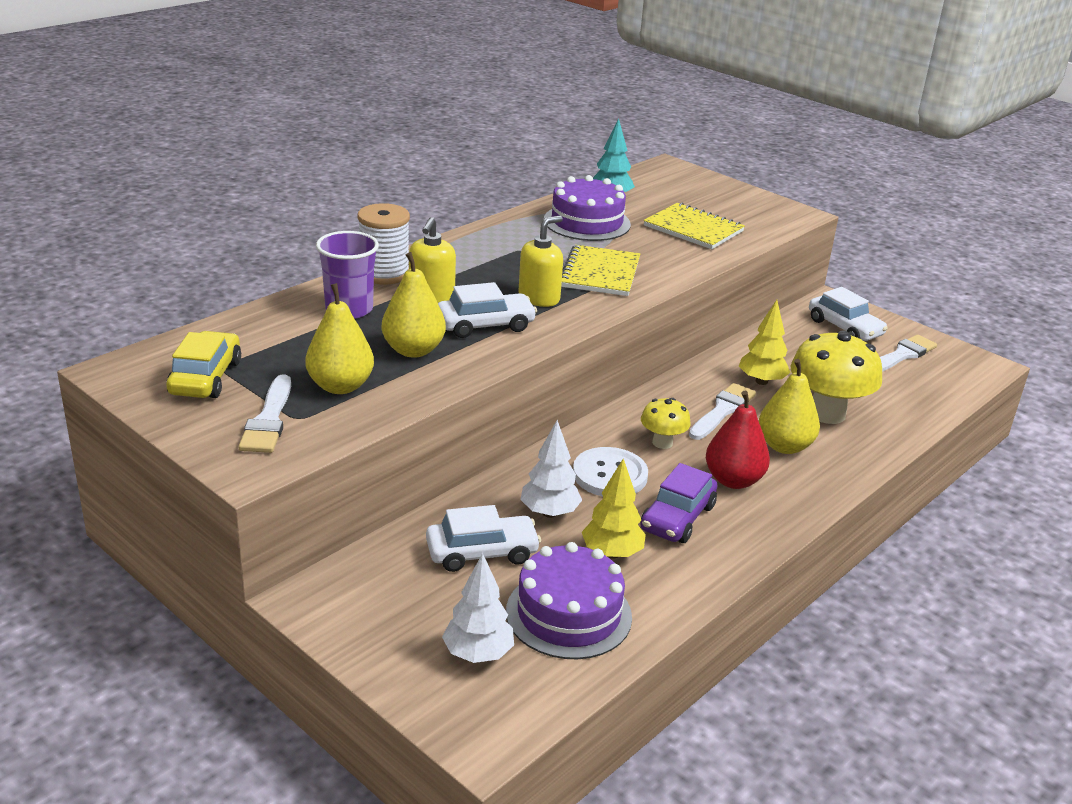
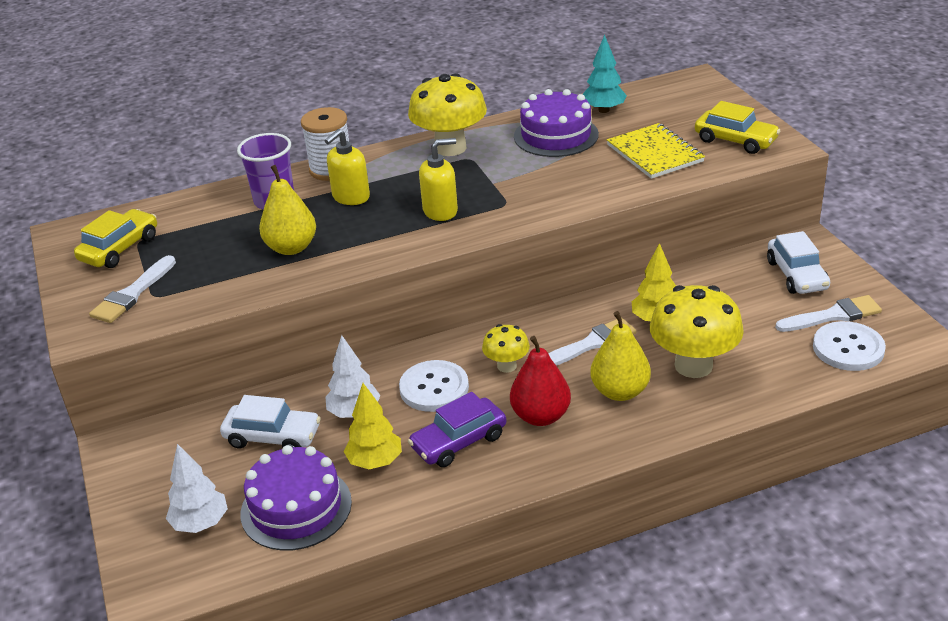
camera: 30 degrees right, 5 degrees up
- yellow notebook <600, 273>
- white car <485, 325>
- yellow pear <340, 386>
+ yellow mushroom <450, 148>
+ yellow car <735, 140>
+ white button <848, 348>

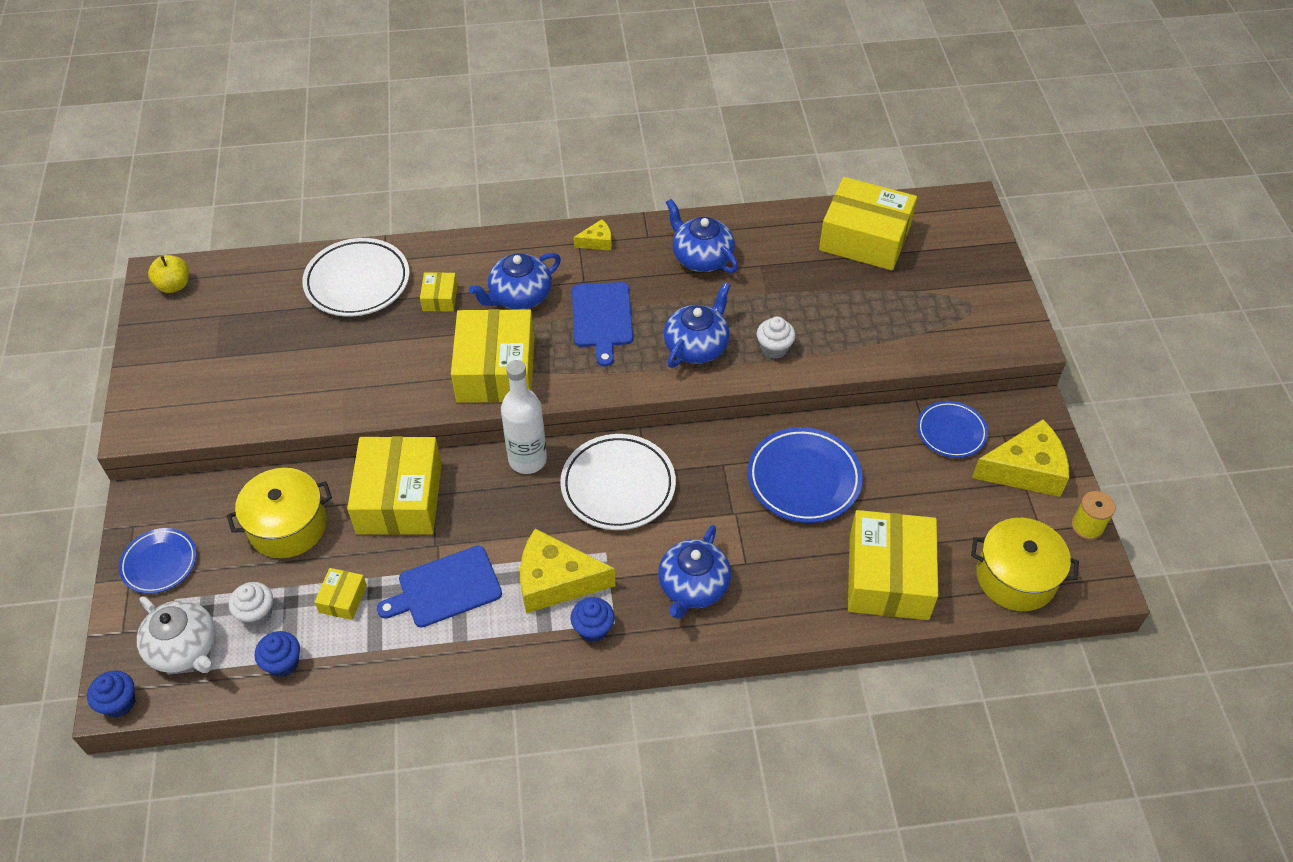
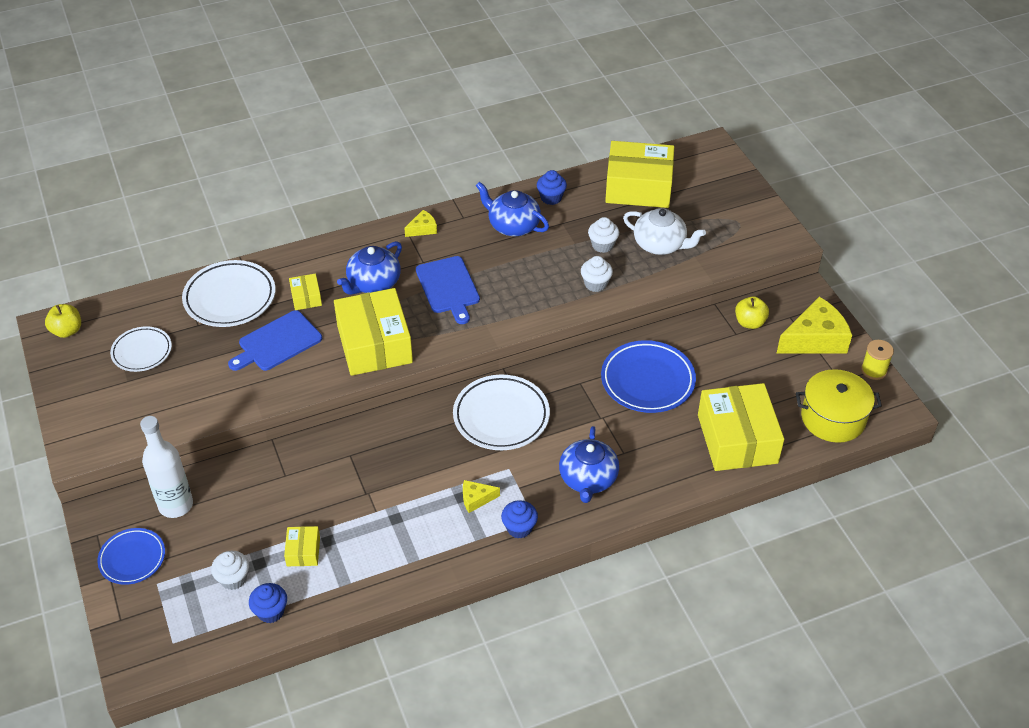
camera: 15 degrees left, 5 degrees down
- blue teapot <697, 346>
~ white bottle <527, 460> to <176, 505>
~ blue plate <951, 432> to yellow apple <749, 322>
- yellow box <399, 498>
- yellow pot <287, 526>
~ yellow cheese <556, 581> = <476, 499> x0.48
~ blue cutting board <445, 588> to <277, 342>
~ white teapot <184, 648> to <660, 245>
~ blue cupcake <119, 703> to <551, 198>
+ white cupcake <602, 245>
+ white plate <142, 352>

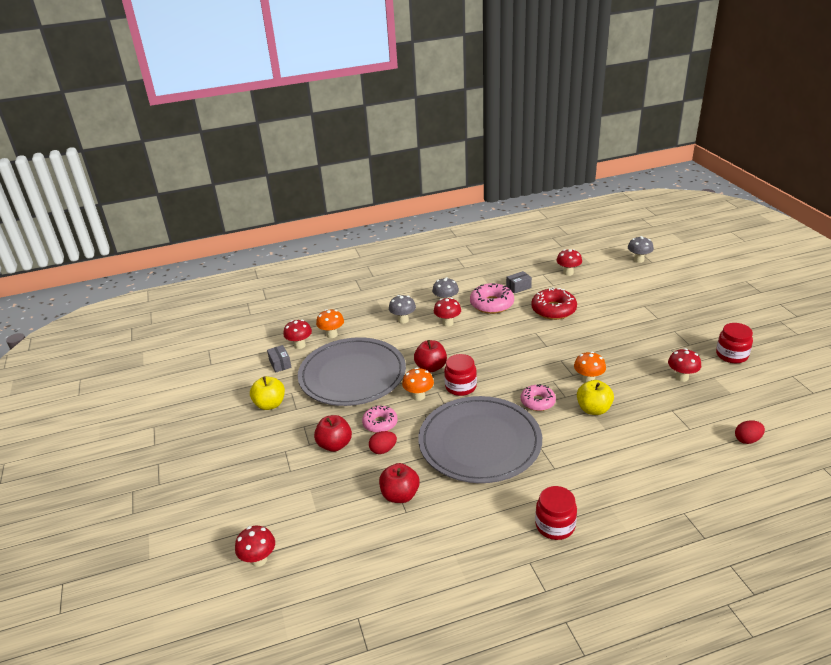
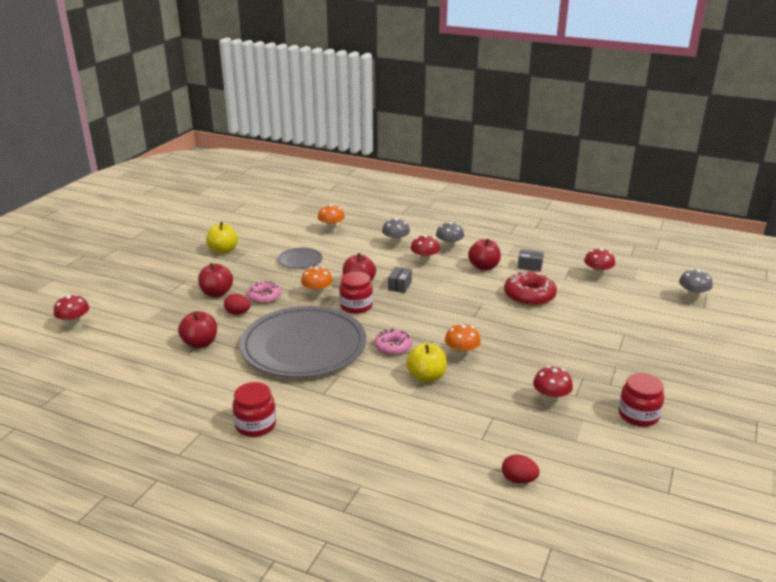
camera: 40 degrees right, 5 degrees down
~ pink donut <492, 304> to red apple <483, 267>
- red mushroom <300, 345>
~ grey plate <352, 375> = <300, 260> x0.44
~ grey box <280, 364> to <399, 286>

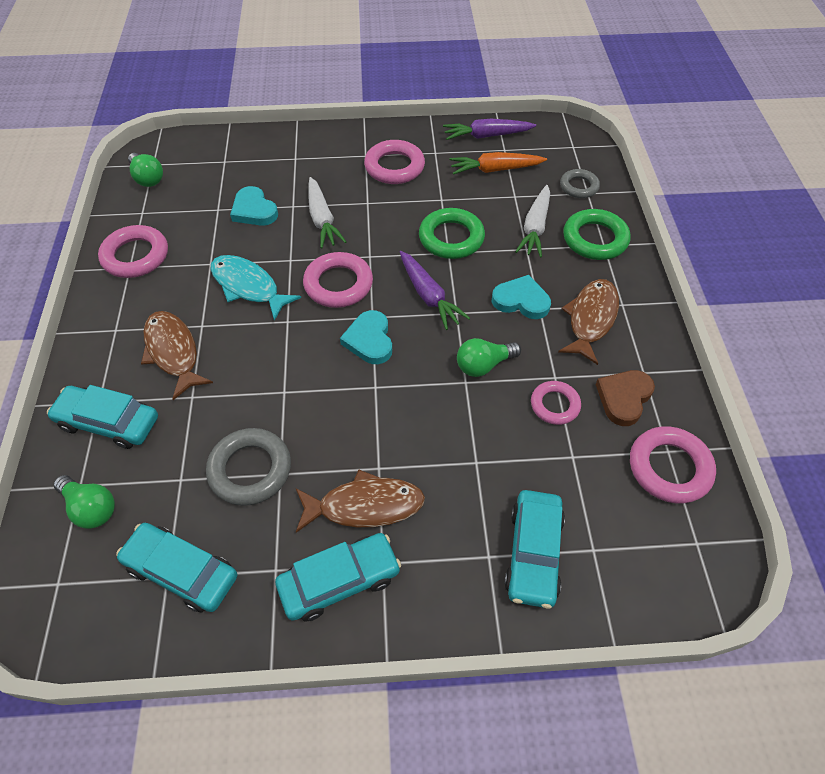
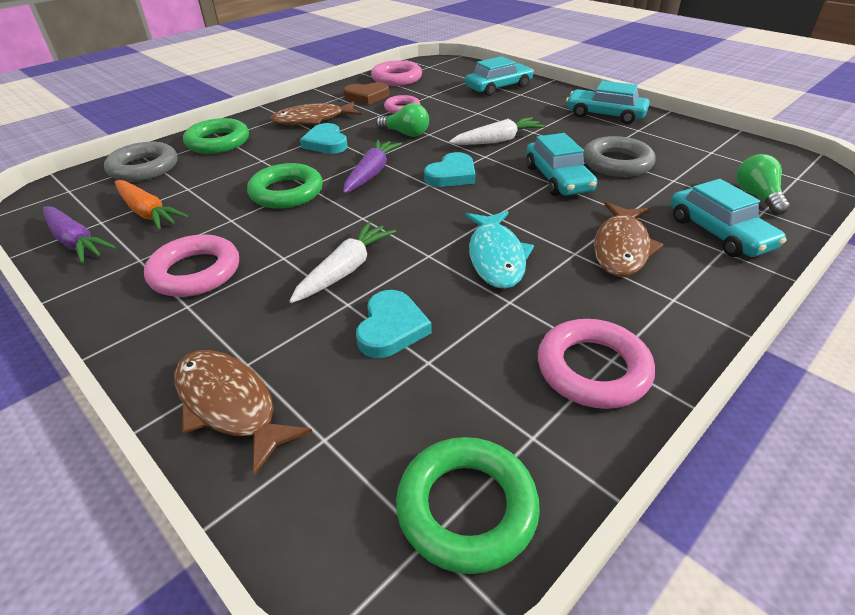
camera: 130 degrees left, 15 degrees down
~ green light bulb <147, 178> to green ring <466, 508>
~ grey ring <579, 187> = <144, 168> x1.57
~ white carrot <535, 228> to <497, 140>
- pink ring <338, 284>
~ brown fish <365, 506> to <230, 405>
~ turquoise car <182, 571> to <558, 179>

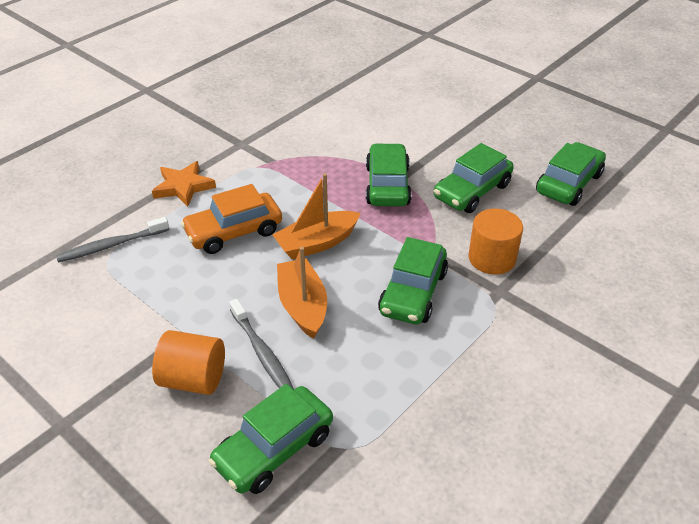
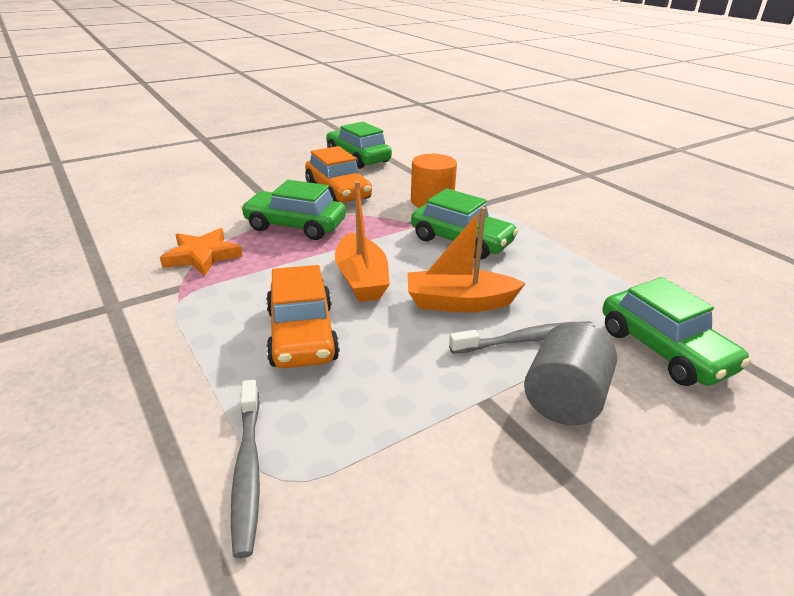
camera: 75 degrees left, 10 degrees down
~ green car <472, 191> to orange car <338, 192>
~ orange star <183, 187> to <202, 256>
~ orange cylinder <193, 379> to grey cylinder <564, 399>

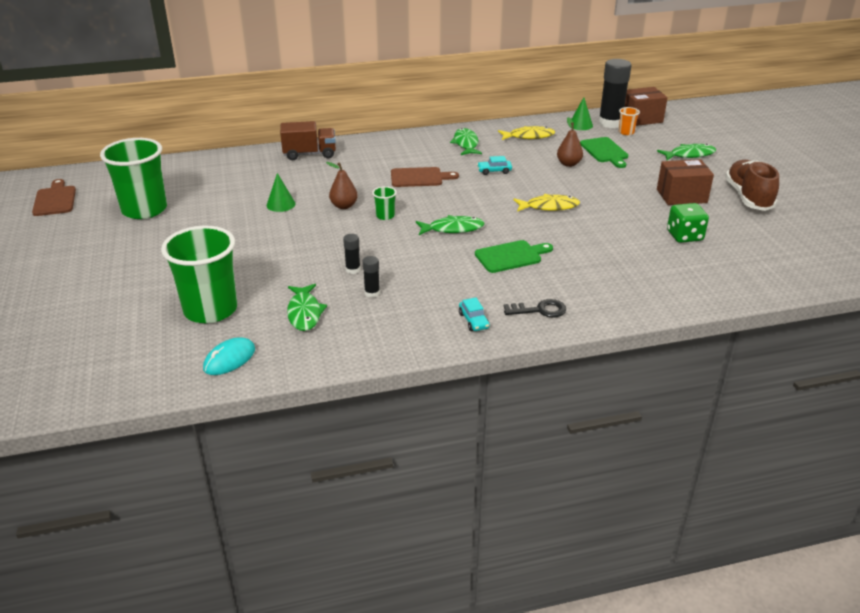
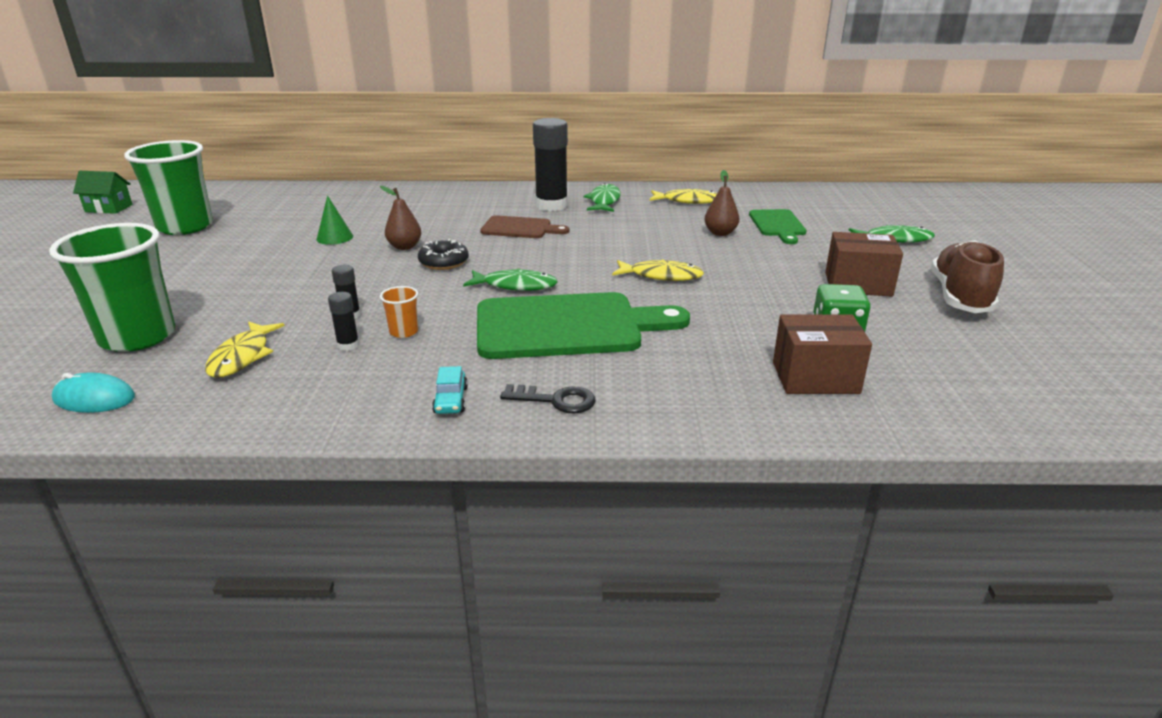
camera: 15 degrees right, 5 degrees down
~ black glue stick <610, 123> to <551, 205>
~ brown box <640, 119> to <815, 377>
- green cone <580, 125>
~ orange cup <626, 132> to <404, 332>
- brown truck <309, 154>
- turquoise car <494, 171>
~ brown cutting board <55, 200> to green house <109, 208>
~ green cup <385, 216> to black donut <444, 262>
~ green cutting board <511, 256> = <567, 326> x1.91
~ green fish <304, 313> to yellow fish <242, 357>
~ turquoise mouse <229, 359> = <94, 398> 45 degrees clockwise

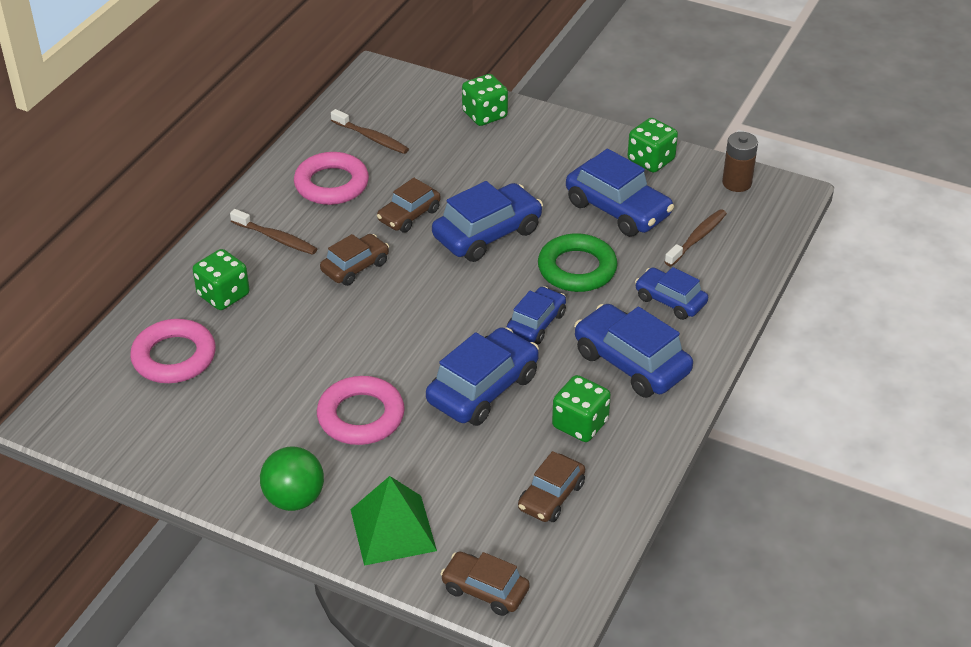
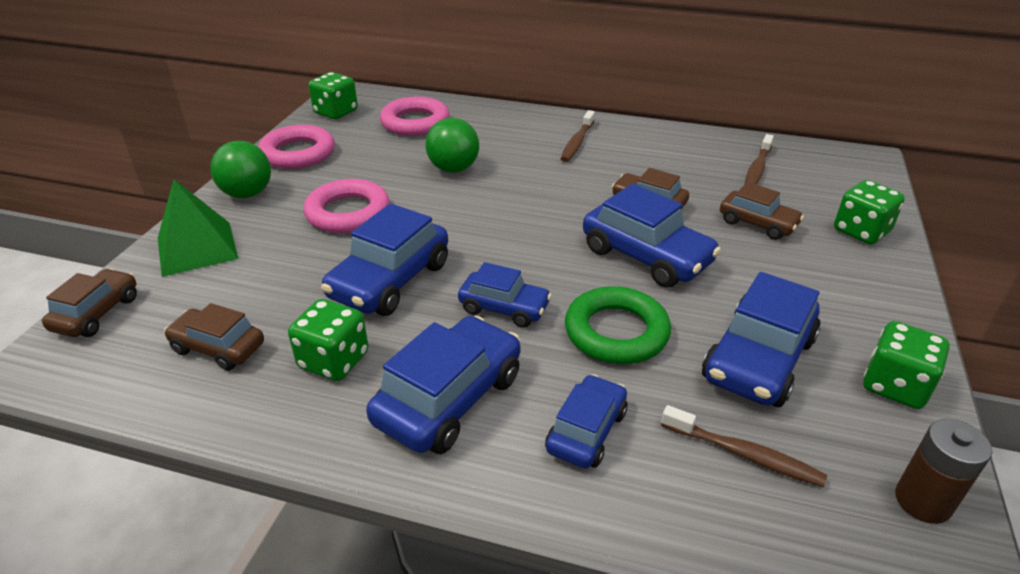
camera: 80 degrees right, 5 degrees down
~ pink ring <331, 184> to <298, 153>
~ brown car <355, 267> to <757, 223>
~ green dice <223, 295> to <336, 112>
~ blue car <483, 389> = <390, 280> 90 degrees clockwise
+ green ball <453, 169>

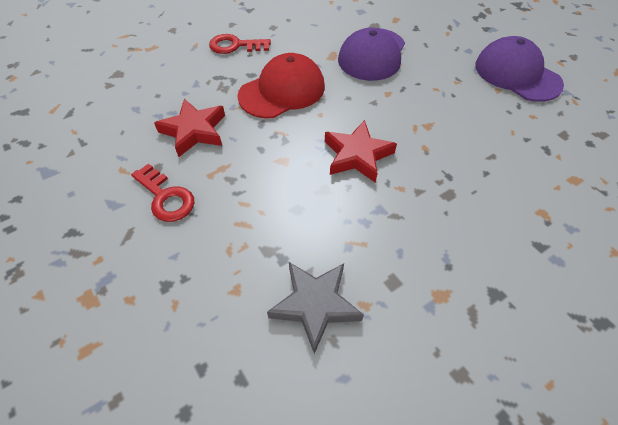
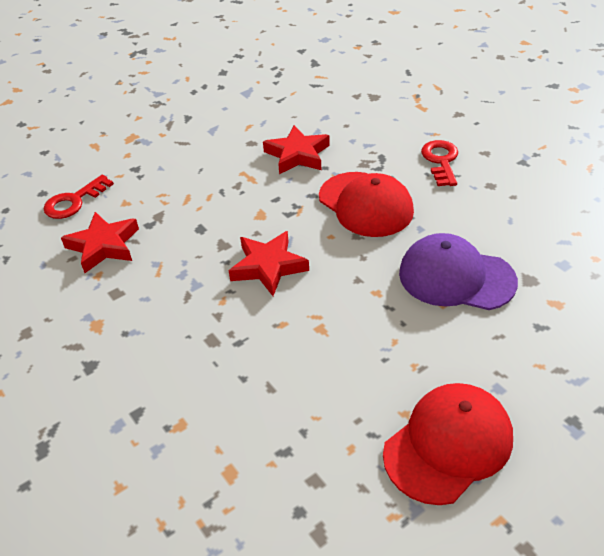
camera: 90 degrees right, 10 degrees down
~ purple cap <517, 74> to red cap <448, 445>
~ red key <166, 197> to <74, 201>
~ grey star <315, 305> to red star <103, 246>

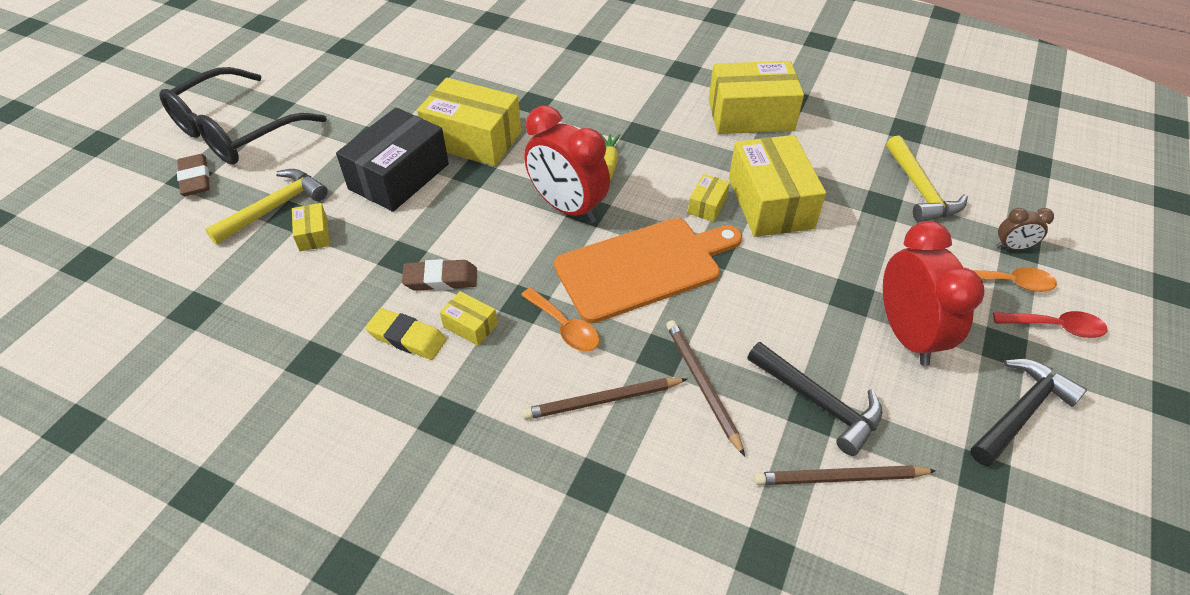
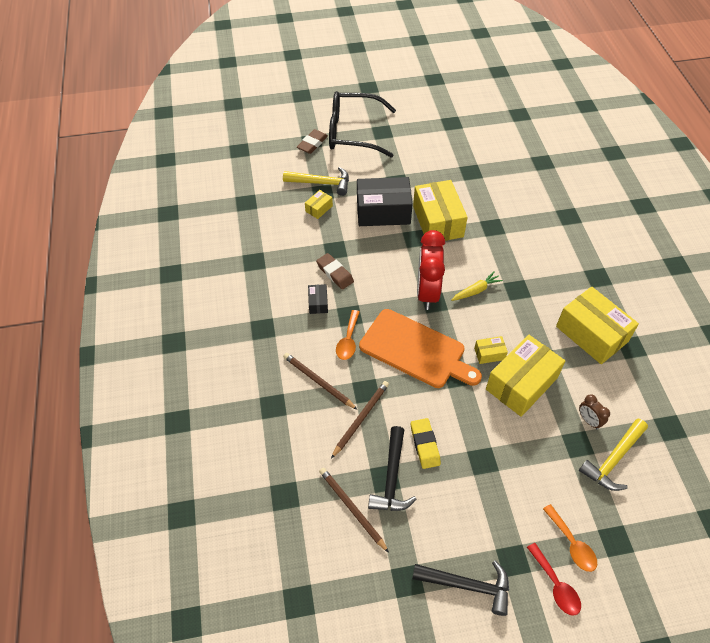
camera: 55 degrees right, 5 degrees up
~ brown clock <1012, 247> to <589, 420>
- red clock <906, 335>
~ yellow box <470, 325> to black box <318, 303>
~ yellow eraser <407, 337> to <425, 445>

